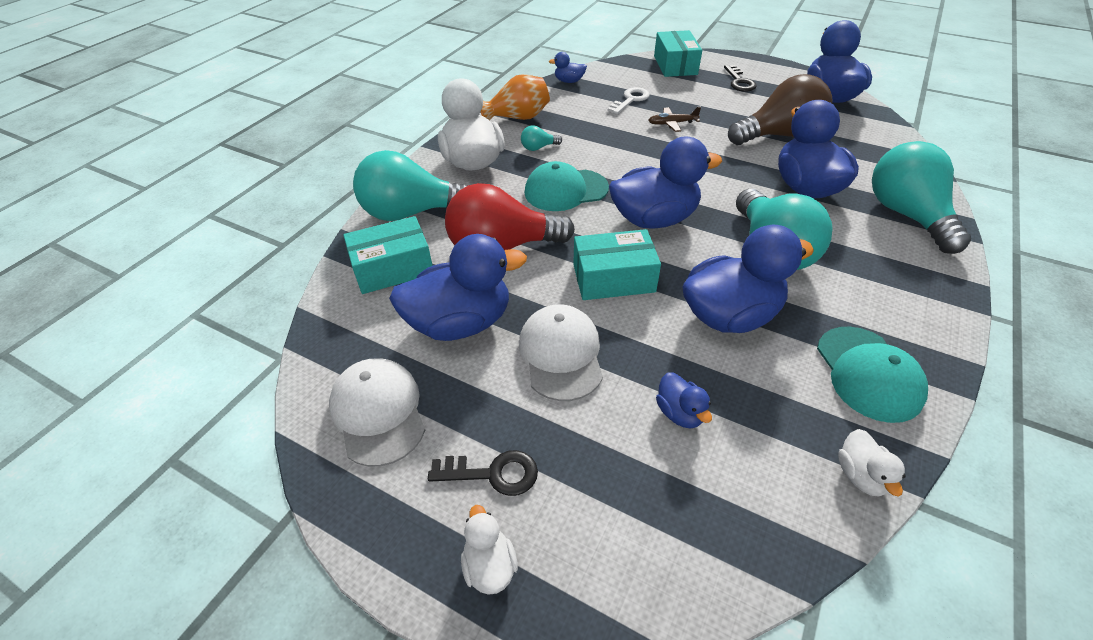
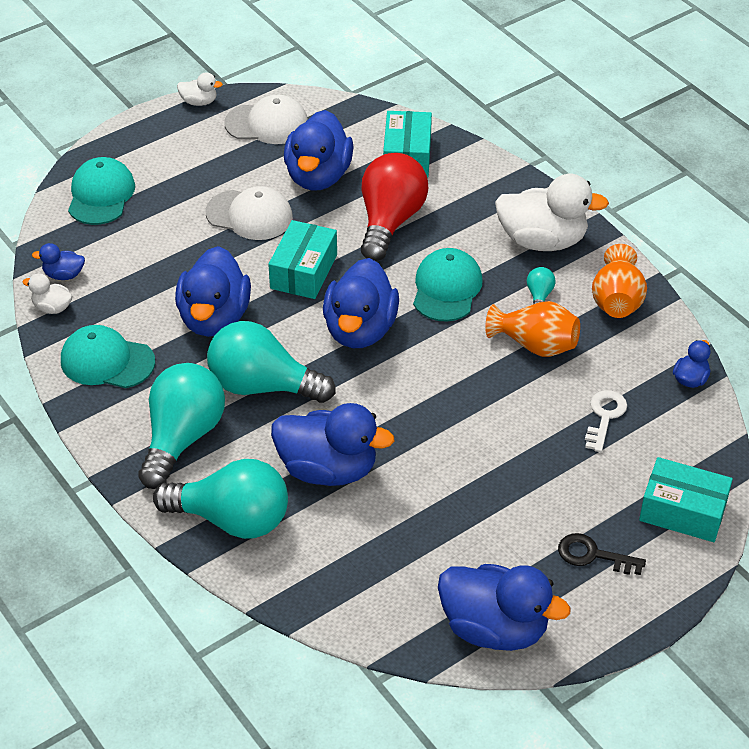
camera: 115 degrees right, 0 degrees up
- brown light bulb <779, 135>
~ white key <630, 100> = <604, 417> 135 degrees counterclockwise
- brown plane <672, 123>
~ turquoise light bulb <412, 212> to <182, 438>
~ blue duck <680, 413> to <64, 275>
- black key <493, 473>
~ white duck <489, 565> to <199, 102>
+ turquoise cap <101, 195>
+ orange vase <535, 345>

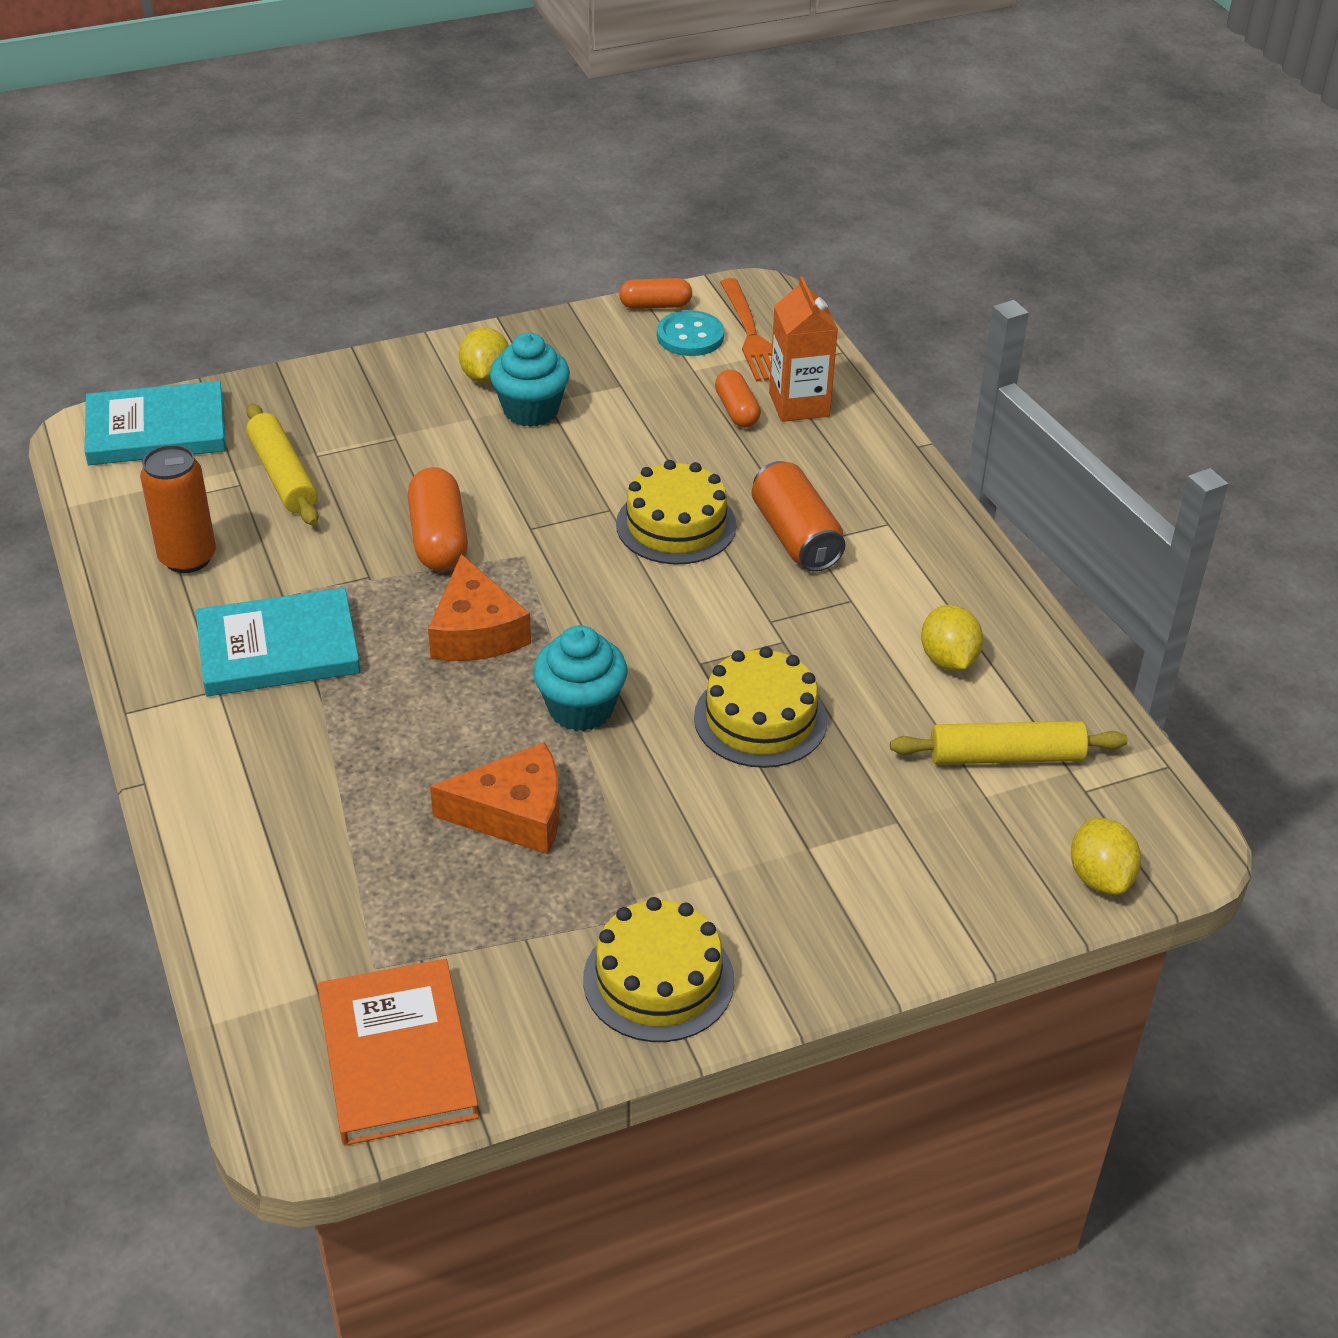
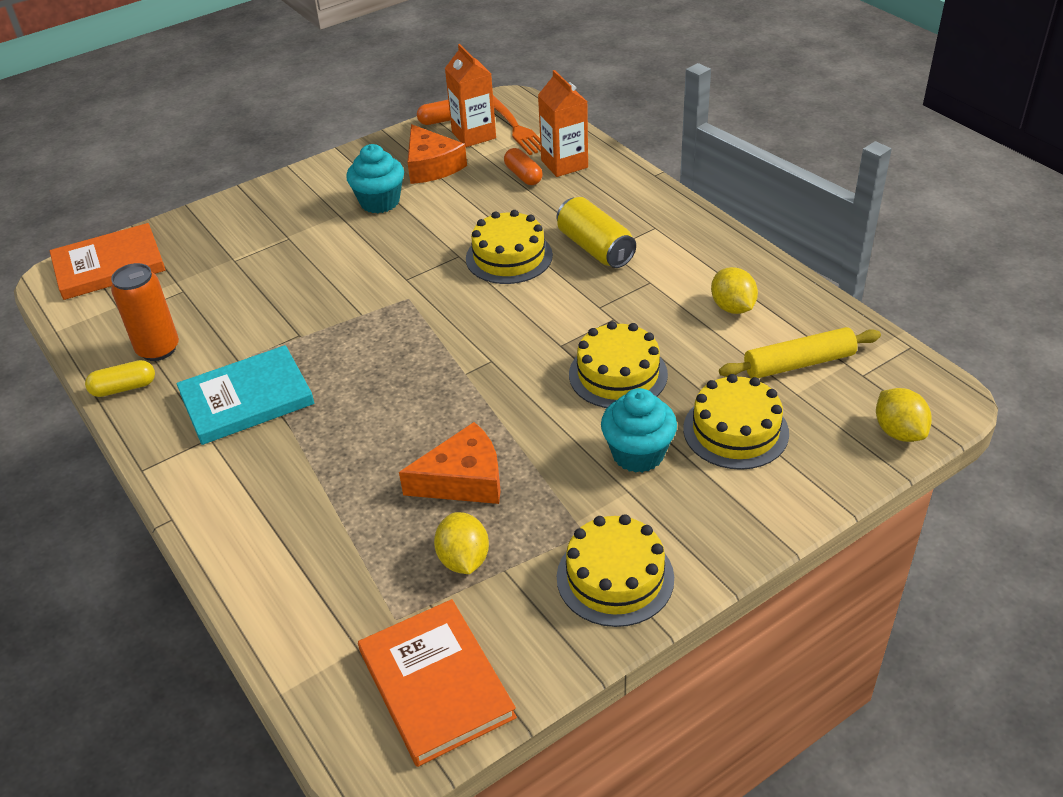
camera: 10 degrees left, 0 degrees up
~ turquoise button <690, 336> to orange carton <473, 135>
~ yellow lemon <485, 376> to <463, 559>
~ turquoise book <156, 429> to orange book <109, 266>
- yellow rolling pin <283, 476>
~ orange can <796, 536> to yellow can <595, 248>
- orange capsule <438, 538>
~ orange cheese <476, 631> to <431, 166>
~ turquoise cupcake <581, 708> to <638, 454>
+ yellow capsule <124, 388>
+ yellow cake <735, 431>

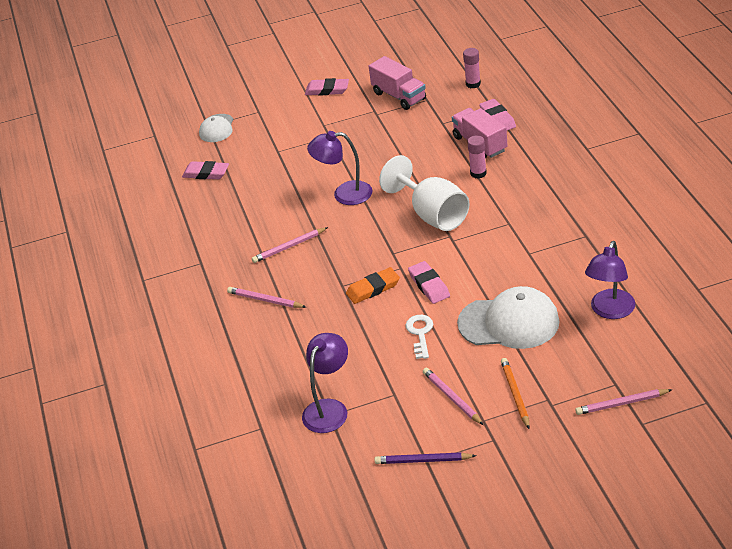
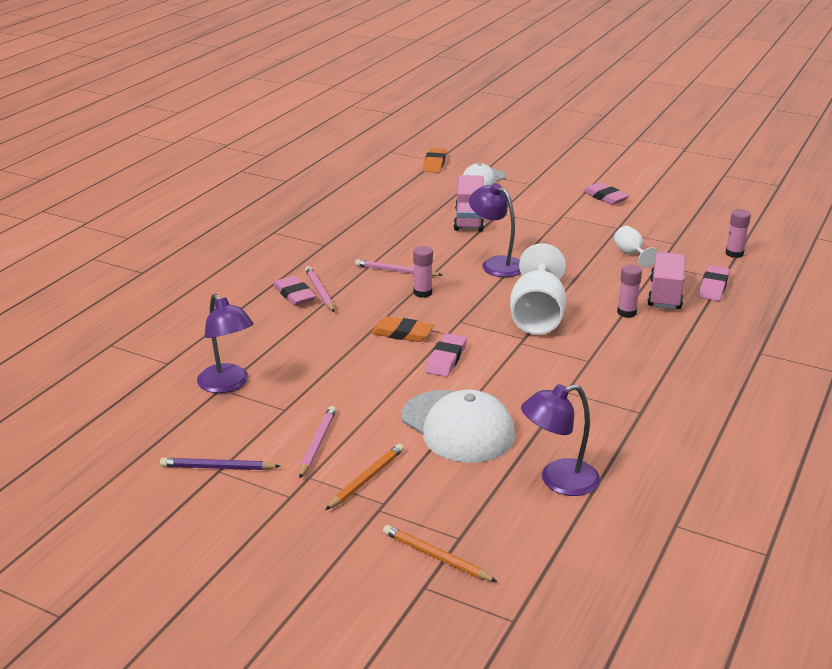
camera: 40 degrees right, 10 degrees down
~ pink truck <399, 96> to <469, 220>
~ pink eraser <206, 173> to <294, 295>
- white key <420, 333>
~ purple lamp <329, 408> = <228, 384> 75 degrees clockwise
~ pink pencil <621, 403> to orange pencil <436, 556>
~ purple pencil <422, 460> = <217, 467> 45 degrees counterclockwise
+ orange eraser <434, 163>
+ white goblet <631, 254>
+ pink glue stick <422, 293>

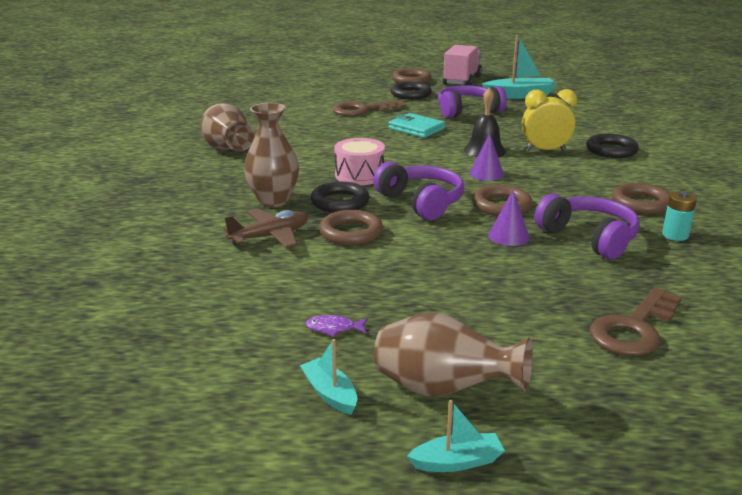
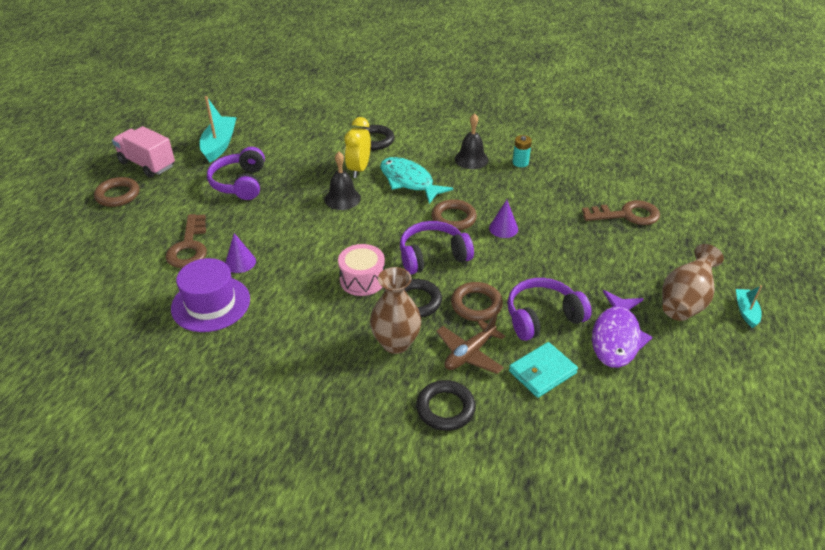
camera: 75 degrees left, 15 degrees up
~ black ring <411, 94> to <445, 408>
- brown vase <228, 150>
~ turquoise wallet <416, 129> to <542, 372>
~ purple cone <486, 174> to <240, 262>
~ brown ring <641, 203> to black bell <471, 159>
~ purple headphones <589, 238> to <542, 317>
~ brown plane <270, 236> = <469, 354> 120 degrees counterclockwise
~ brown key <634, 329> = <627, 215> 60 degrees counterclockwise
~ purple fish <333, 328> = <616, 337> x2.47
- turquoise boat <330, 393>
+ turquoise fish <409, 181>
+ purple hat <211, 304>

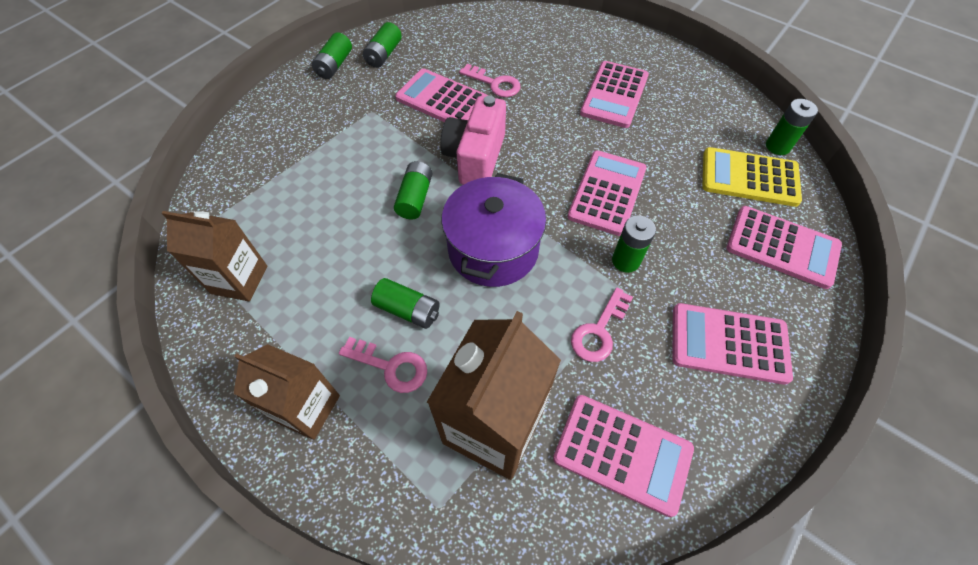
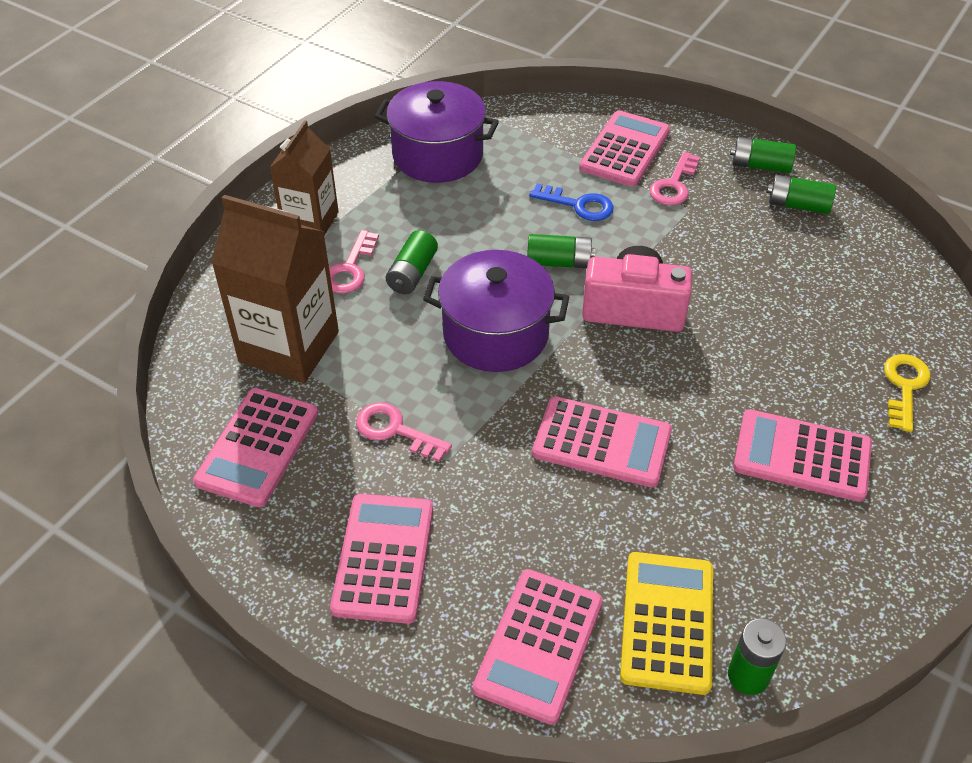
camera: 85 degrees right, 10 degrees down
~ pink key <494, 83> to <674, 185>
~ pink calculator <442, 99> to <625, 150>
~ brown carton <239, 279> to purple pot <438, 155>
- green battery <625, 261>
+ blue key <578, 205>
+ yellow key <904, 387>

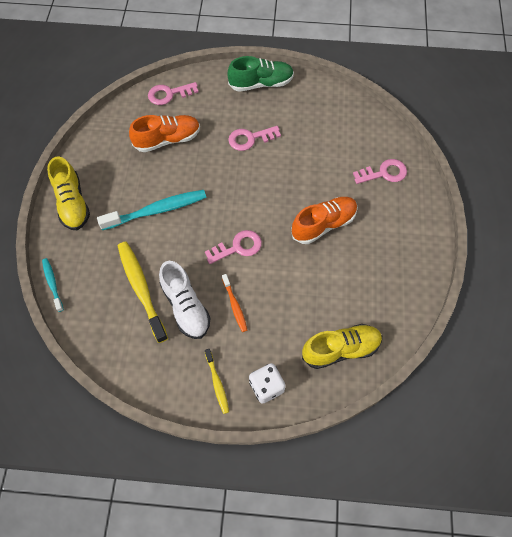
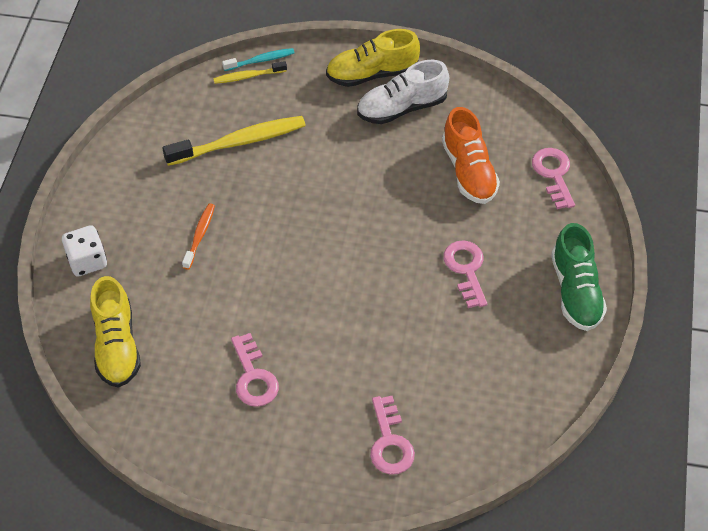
camera: 95 degrees right, 10 degrees down
- turquoise toothbrush <157, 210>
- orange shoe <323, 225>
~ pink key <237, 247> to <253, 376>
~ white shoe <185, 306> to <402, 108>
~ orange toothbrush <235, 305> = <200, 235> 120 degrees clockwise
~ yellow toothbrush <217, 383> to <248, 76>

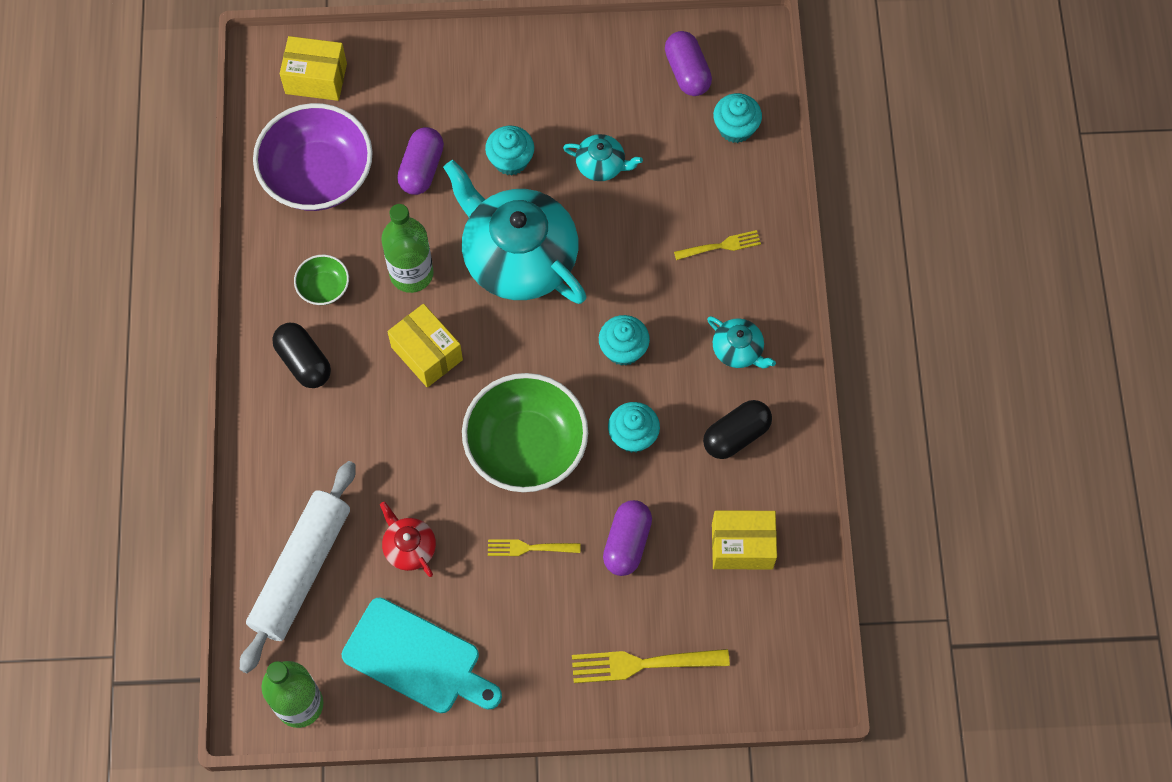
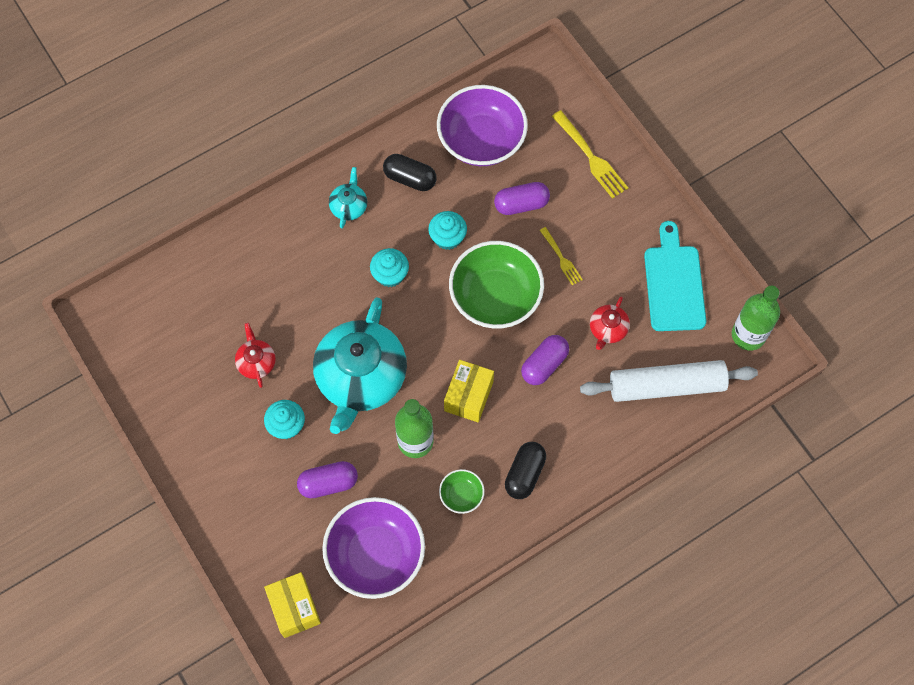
camera: 120 degrees left, 0 degrees up
~ purple capsule <687, 72> to <544, 364>
- turquoise cupcake <735, 128>
~ turquoise teapot <601, 165> to red teapot <256, 362>
- yellow fork <720, 246>
~ yellow box <742, 546> to purple bowl <481, 140>

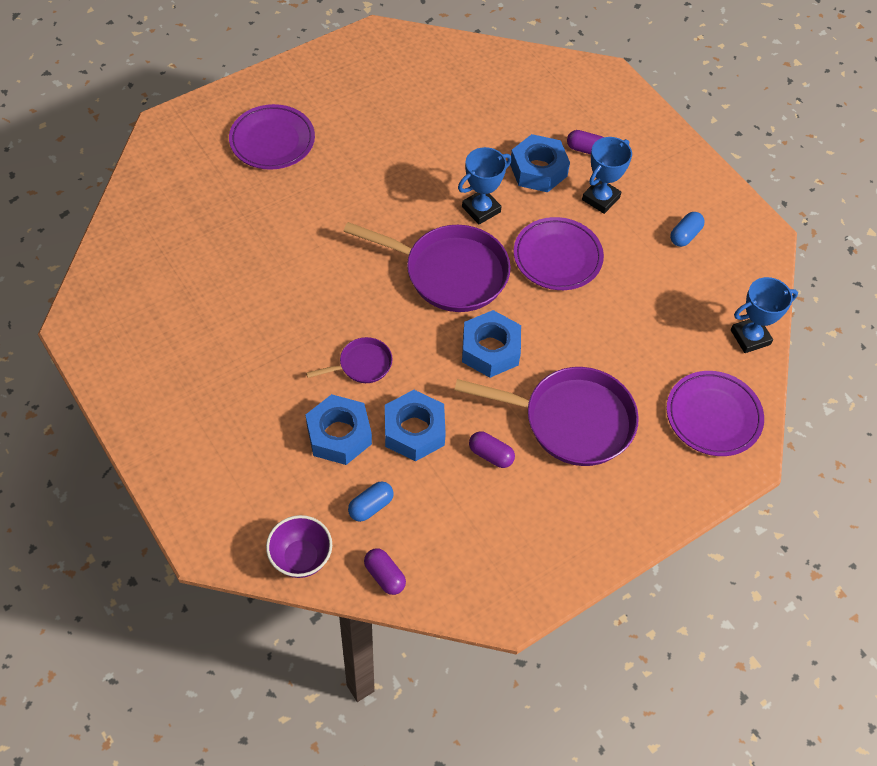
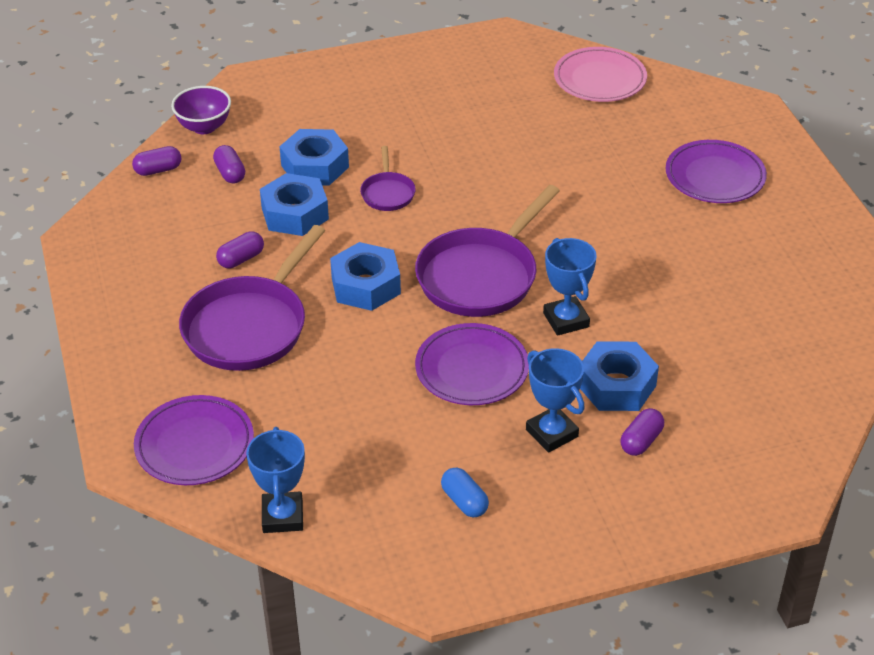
camera: 110 degrees right, 15 degrees down
~ blue capsule <371, 506> to purple capsule <230, 173>
+ pink plate <599, 79>

